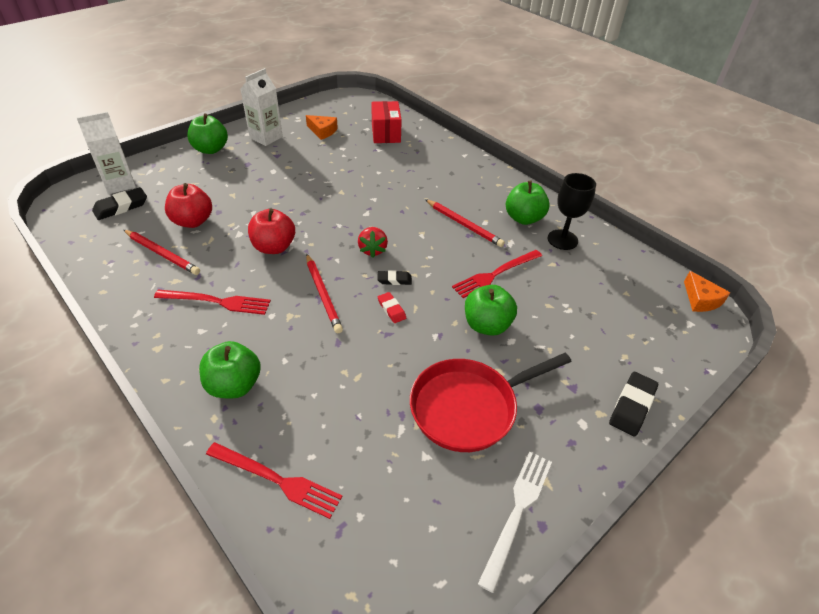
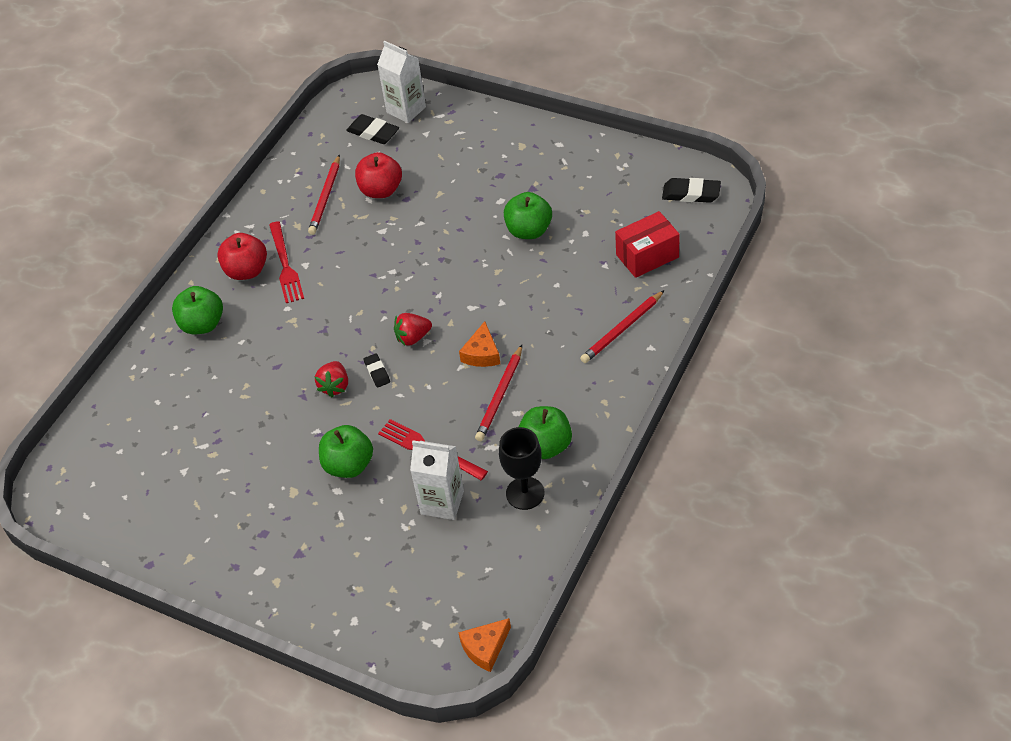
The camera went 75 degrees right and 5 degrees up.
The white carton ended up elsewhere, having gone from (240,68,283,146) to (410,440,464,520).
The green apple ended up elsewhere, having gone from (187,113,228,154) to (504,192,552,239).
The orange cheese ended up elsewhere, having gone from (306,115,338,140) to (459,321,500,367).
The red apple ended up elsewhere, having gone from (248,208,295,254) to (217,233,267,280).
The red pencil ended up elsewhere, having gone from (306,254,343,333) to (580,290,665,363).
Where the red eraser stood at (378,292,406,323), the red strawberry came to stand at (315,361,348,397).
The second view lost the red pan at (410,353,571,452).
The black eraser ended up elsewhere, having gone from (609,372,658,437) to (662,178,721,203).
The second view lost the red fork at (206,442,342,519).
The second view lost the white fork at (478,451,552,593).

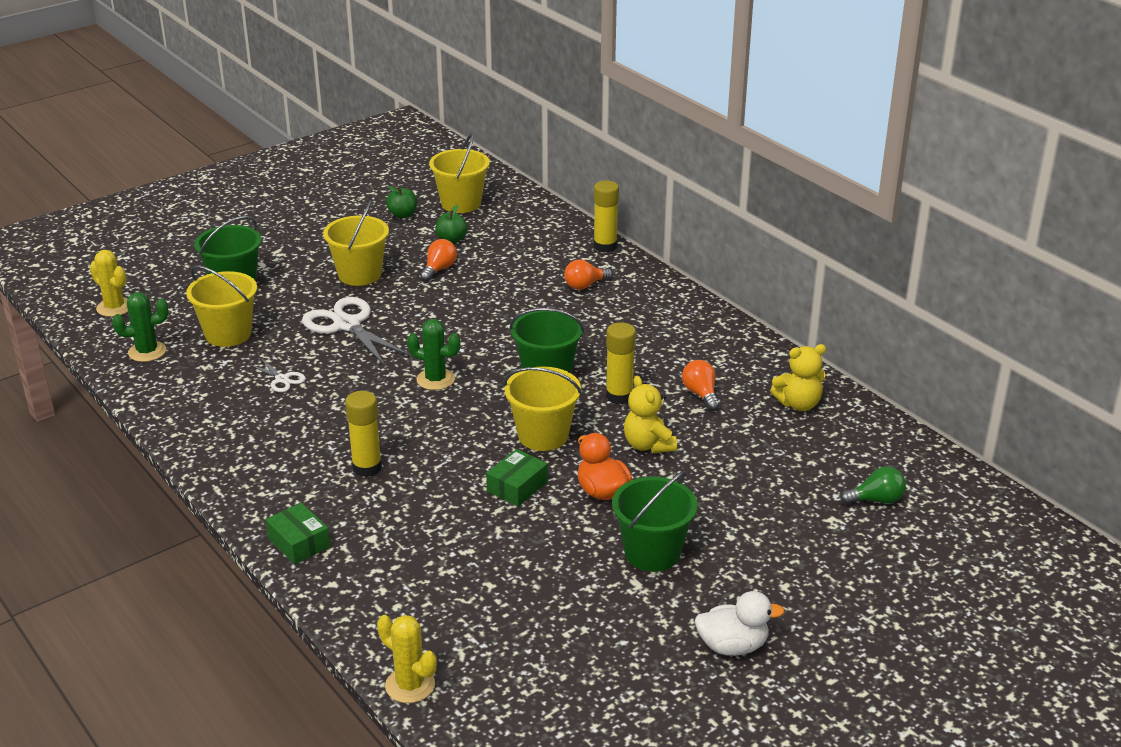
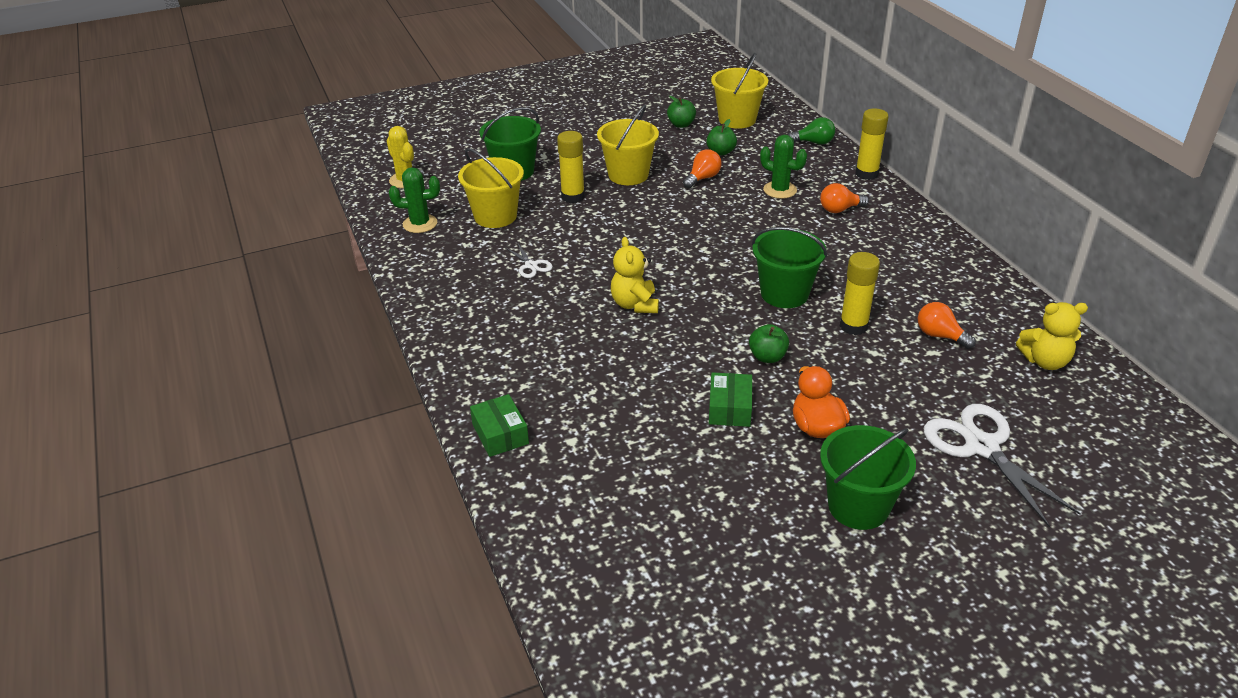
The camera went 15 degrees right and 5 degrees up.
The white scissors ended up elsewhere, having gone from (302,297,412,366) to (924,404,1081,528).
The green cactus ended up elsewhere, having gone from (407,319,460,390) to (760,135,807,199).
The orange light bulb at (682,360,720,410) ended up facing another way, 45 degrees counterclockwise from before.
Where the yellow bucket stood at (504,367,582,451), the green apple came to stand at (749,324,789,363).
The yellow teddy bear ended up elsewhere, having gone from (624,376,677,453) to (611,237,659,313).
The yellow glue stick ended up elsewhere, having gone from (345,391,382,477) to (557,131,585,203).
The green box at (486,449,548,507) ended up facing another way, 45 degrees counterclockwise from before.
The green light bulb ended up elsewhere, having gone from (841,466,906,505) to (788,117,835,145).
The second view lost the white duck at (695,591,785,656).
The second view lost the yellow cactus at (377,615,437,703).

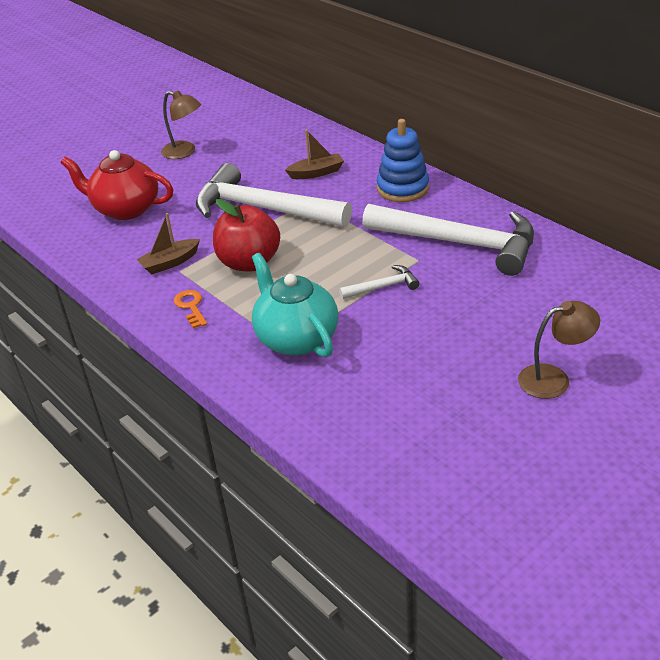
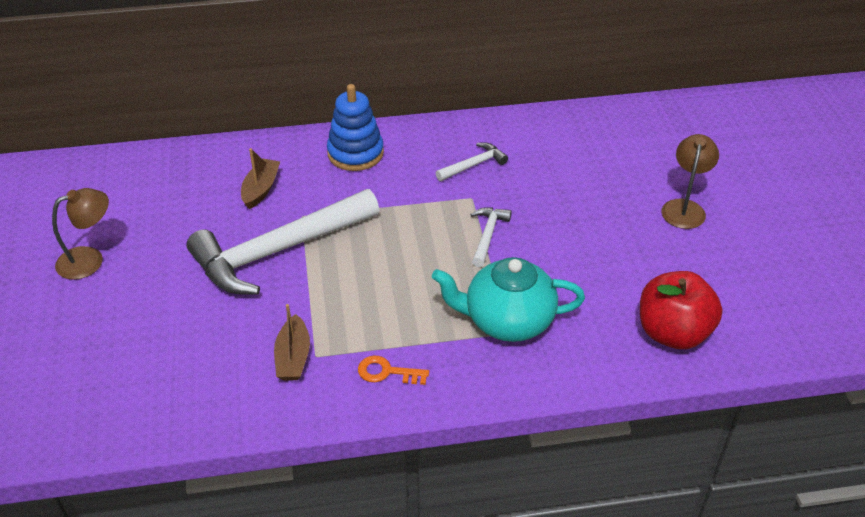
The camera went 60 degrees left and 5 degrees up.
The second view lost the red teapot at (60,150,173,220).
The red apple ended up elsewhere, having gone from (213,199,280,272) to (640,271,722,349).
The size of the white hammer at (362,204,534,276) changed by a factor of 0.43.

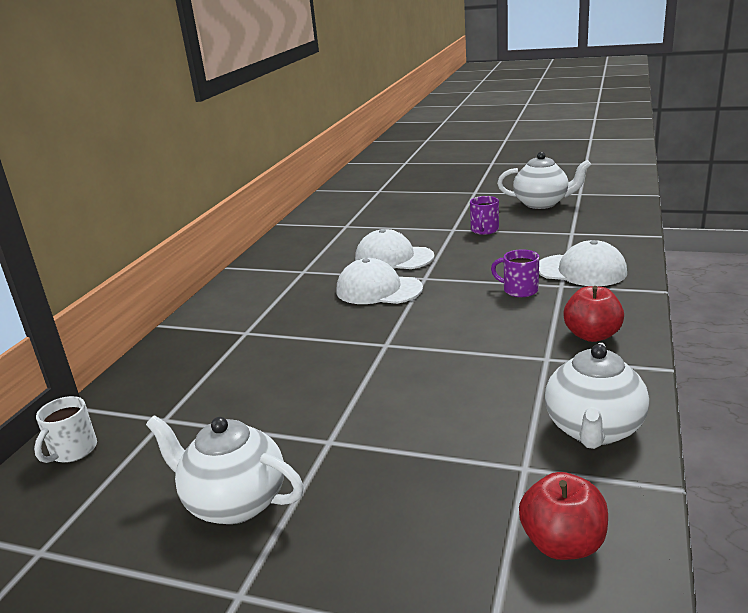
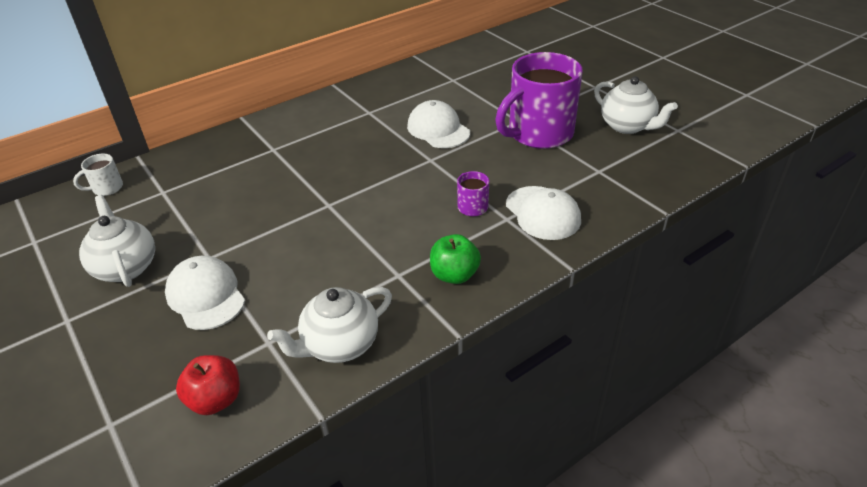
The camera went 35 degrees right and 15 degrees up.
The size of the purple mug at (470,196,499,235) changed by a factor of 2.40.
The white cap ended up elsewhere, having gone from (337,258,423,304) to (165,256,245,330).
What was the red apple at (563,286,624,342) turned into the green apple at (430,234,481,284).

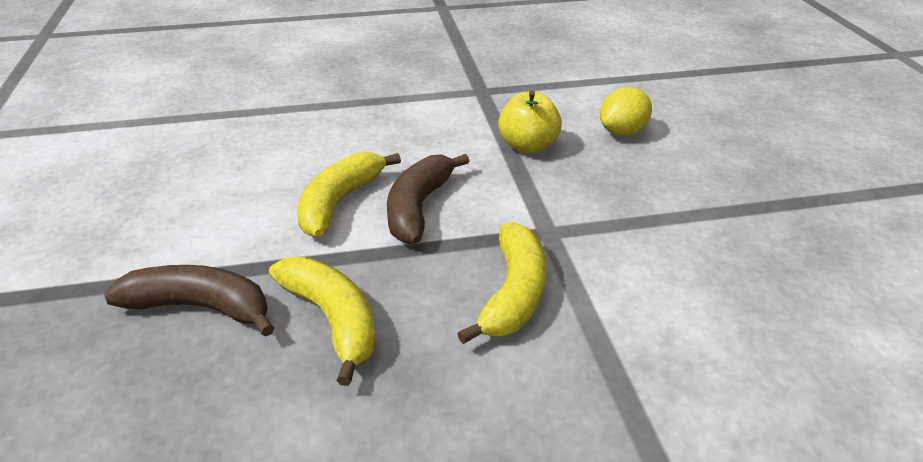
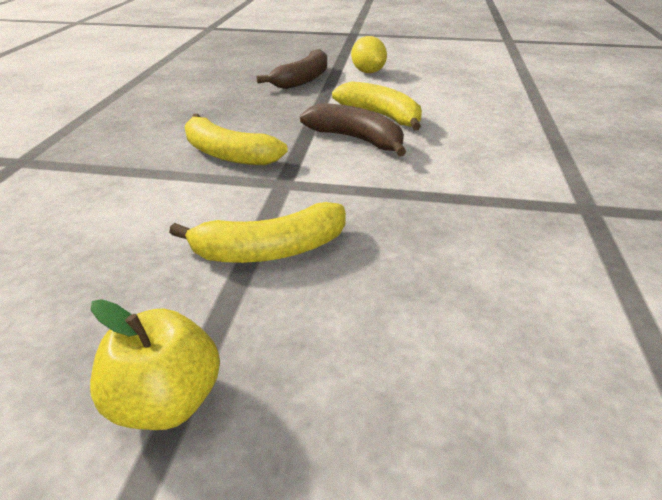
The camera went 110 degrees right and 0 degrees up.
The yellow lemon ended up elsewhere, having gone from (600,87,652,136) to (351,36,387,73).
The yellow apple ended up elsewhere, having gone from (498,91,562,154) to (90,299,220,430).
The yellow banana ended up elsewhere, having gone from (269,257,376,386) to (169,202,346,263).

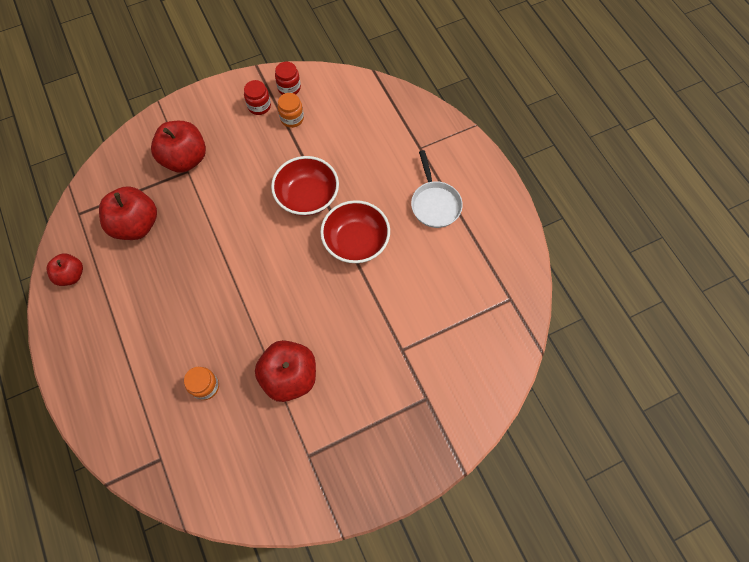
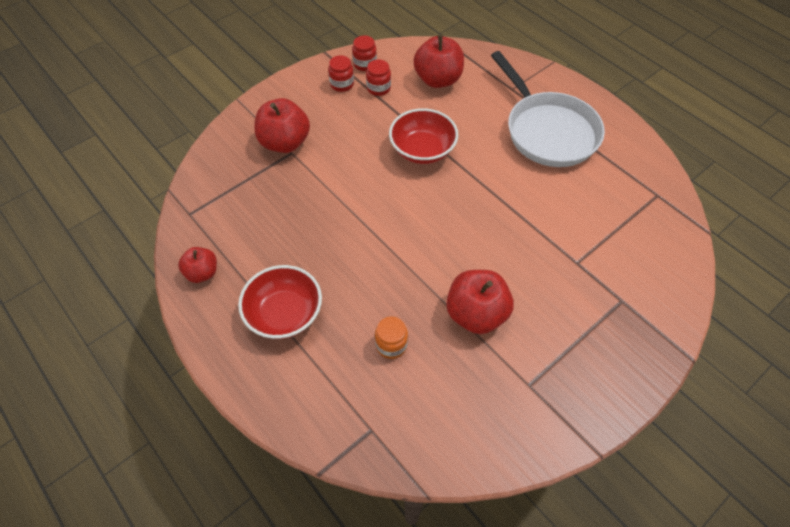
The camera went 15 degrees left and 10 degrees down.
What was the orange jar at (278,93,304,128) turned into the red jar at (366,59,391,96).
The size of the white pan at (411,150,463,228) changed by a factor of 1.83.
The red apple ended up elsewhere, having gone from (99,186,157,240) to (414,35,464,88).
The red bowl ended up elsewhere, having gone from (320,200,390,263) to (238,265,322,339).

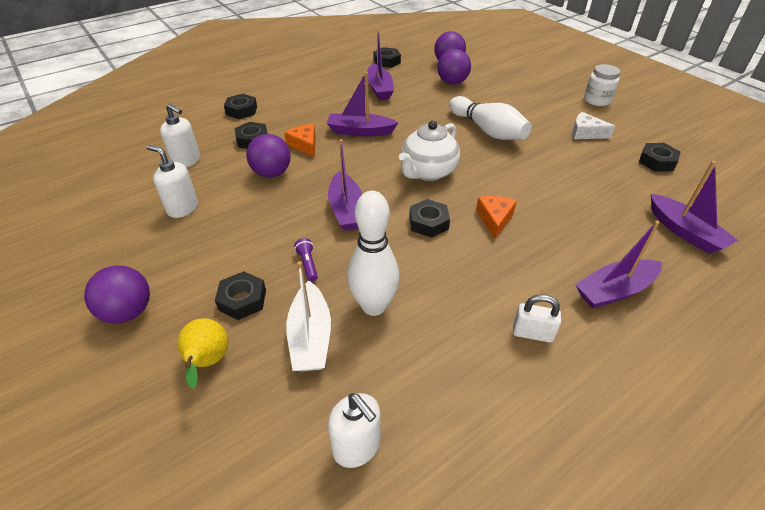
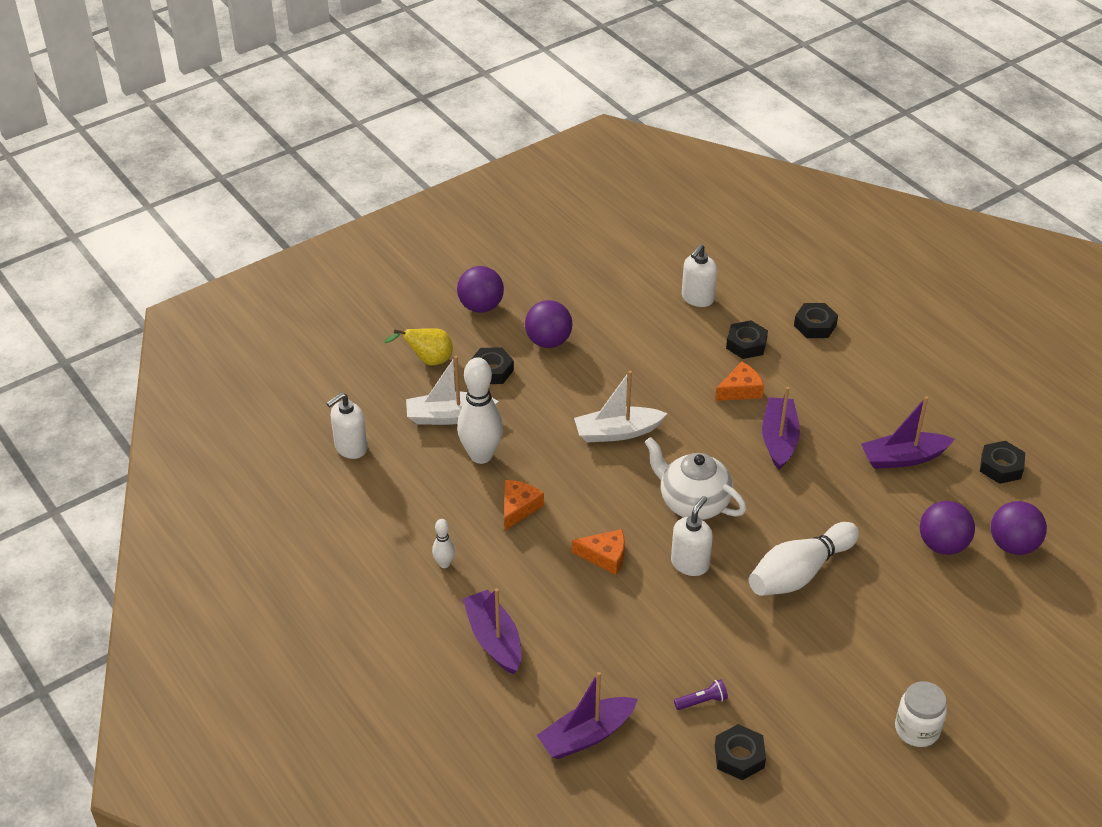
The camera went 90 degrees right and 0 degrees up.
The second view lost the white cheese at (572,112,615,139).
The purple ball ended up elsewhere, having gone from (246,134,291,178) to (525,300,573,348).
What was the purple boat at (328,139,362,231) turned into the white boat at (574,371,668,443).
The white soap dispenser ended up elsewhere, having gone from (146,145,198,218) to (671,496,713,576).
The second view lost the black nut at (409,199,450,238).
The purple flashlight ended up elsewhere, having gone from (294,238,318,282) to (674,679,728,710).
Where the white padlock stood at (513,294,561,343), the white bowling pin came to stand at (432,519,455,568).
The second view gained the orange cheese at (504,480,544,530).

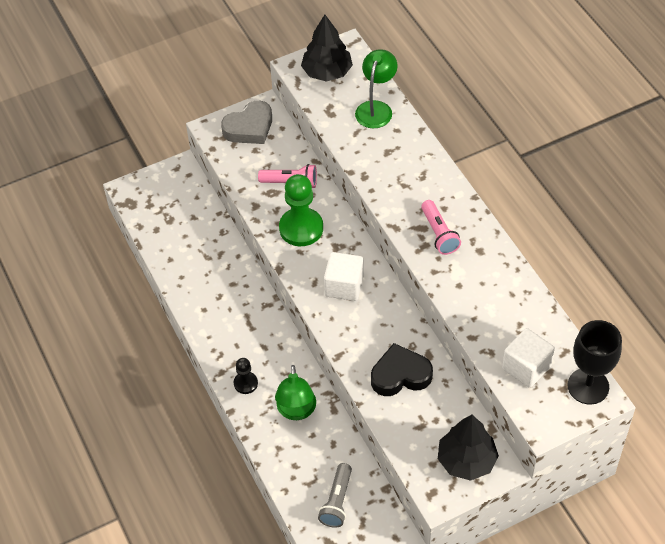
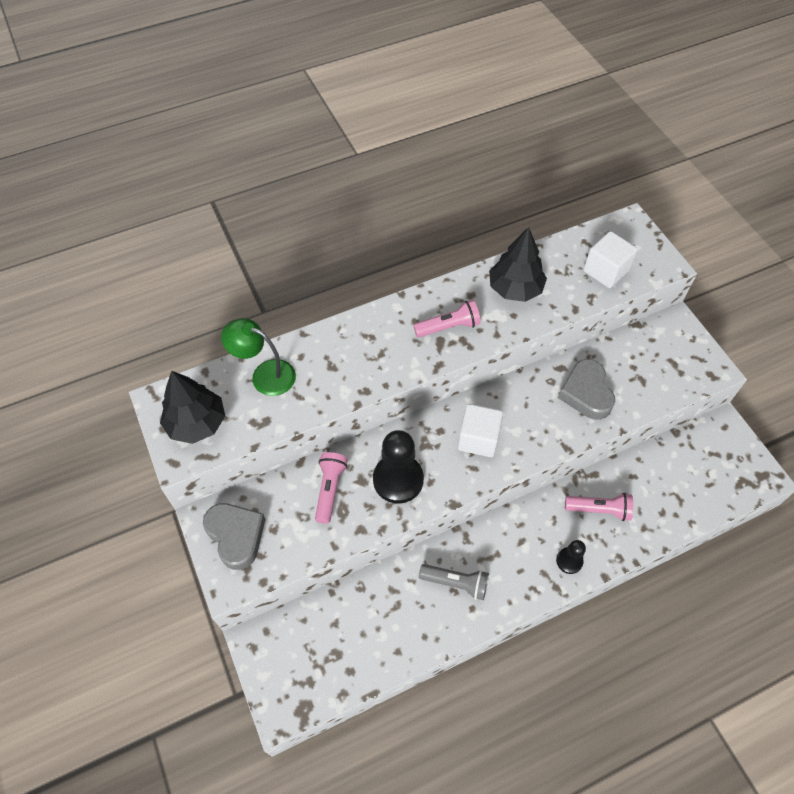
The camera went 90 degrees left and 5 degrees up.
What was the green pawn at (279,174,323,246) turned into the black pawn at (373,430,424,503).
The second view lost the black goblet at (568,320,622,405).
What was the black heart at (371,343,433,396) turned into the grey heart at (558,359,615,420).
Where the green lamp stood at (275,365,316,420), the pink flashlight came to stand at (565,493,633,521).
The black tree ended up elsewhere, having gone from (438,415,499,481) to (489,227,547,302).
The grey flashlight ended up elsewhere, having gone from (318,463,352,528) to (419,564,489,600).

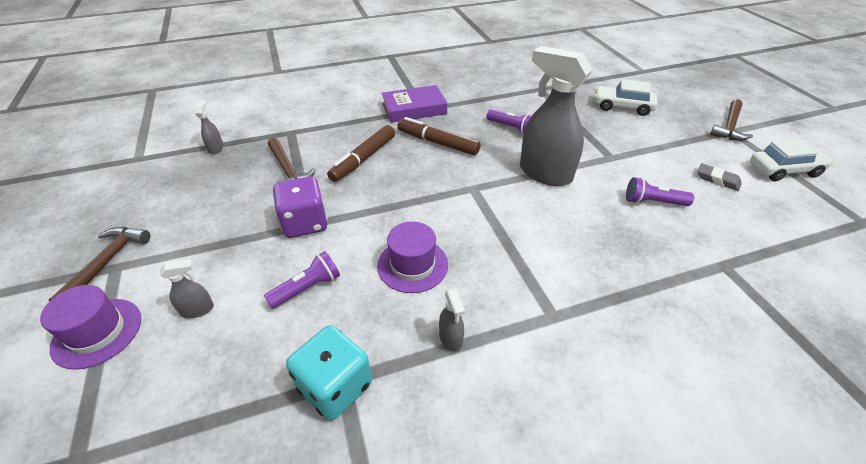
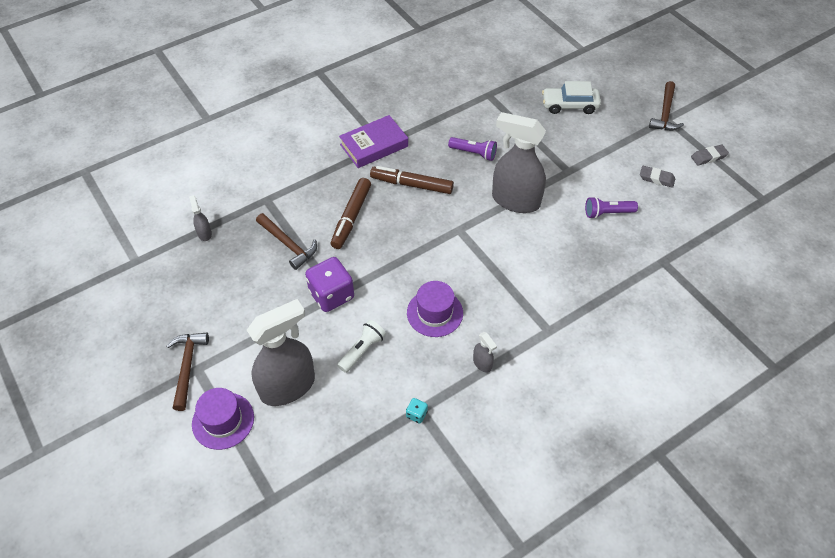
The camera went 15 degrees left and 10 degrees up.
Where the white car stood at (750,139,833,182), the grey eraser came to stand at (691,144,729,165).
What was the purple flashlight at (264,251,340,309) turned into the white flashlight at (337,320,386,373).
The size of the grey spray bottle at (160,259,214,318) changed by a factor of 2.39.
The size of the turquoise dice at (286,325,372,420) changed by a factor of 0.43.

